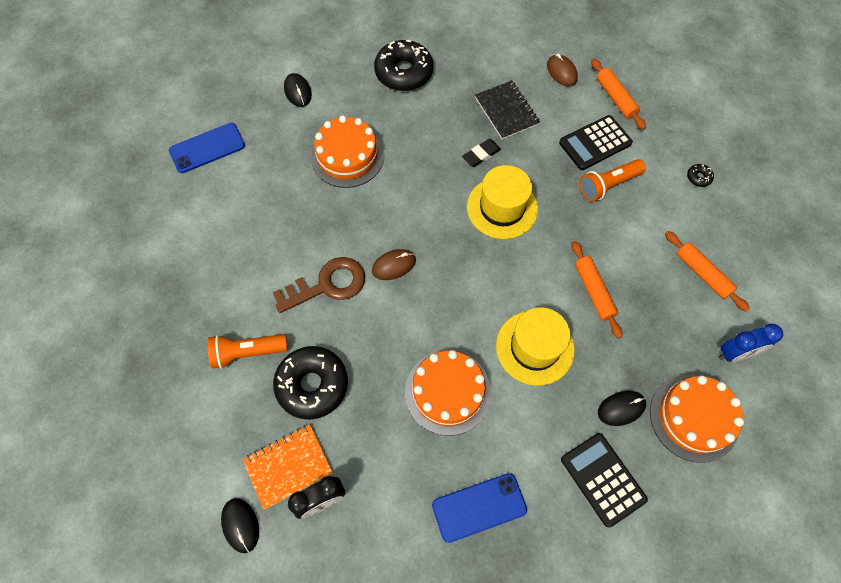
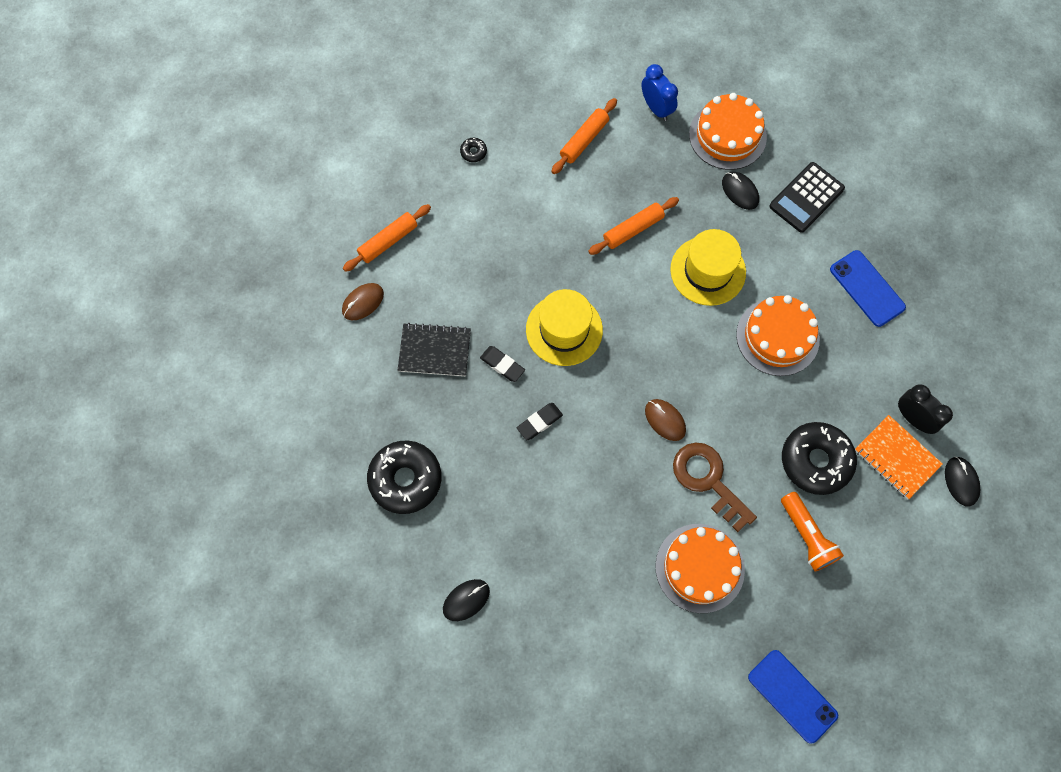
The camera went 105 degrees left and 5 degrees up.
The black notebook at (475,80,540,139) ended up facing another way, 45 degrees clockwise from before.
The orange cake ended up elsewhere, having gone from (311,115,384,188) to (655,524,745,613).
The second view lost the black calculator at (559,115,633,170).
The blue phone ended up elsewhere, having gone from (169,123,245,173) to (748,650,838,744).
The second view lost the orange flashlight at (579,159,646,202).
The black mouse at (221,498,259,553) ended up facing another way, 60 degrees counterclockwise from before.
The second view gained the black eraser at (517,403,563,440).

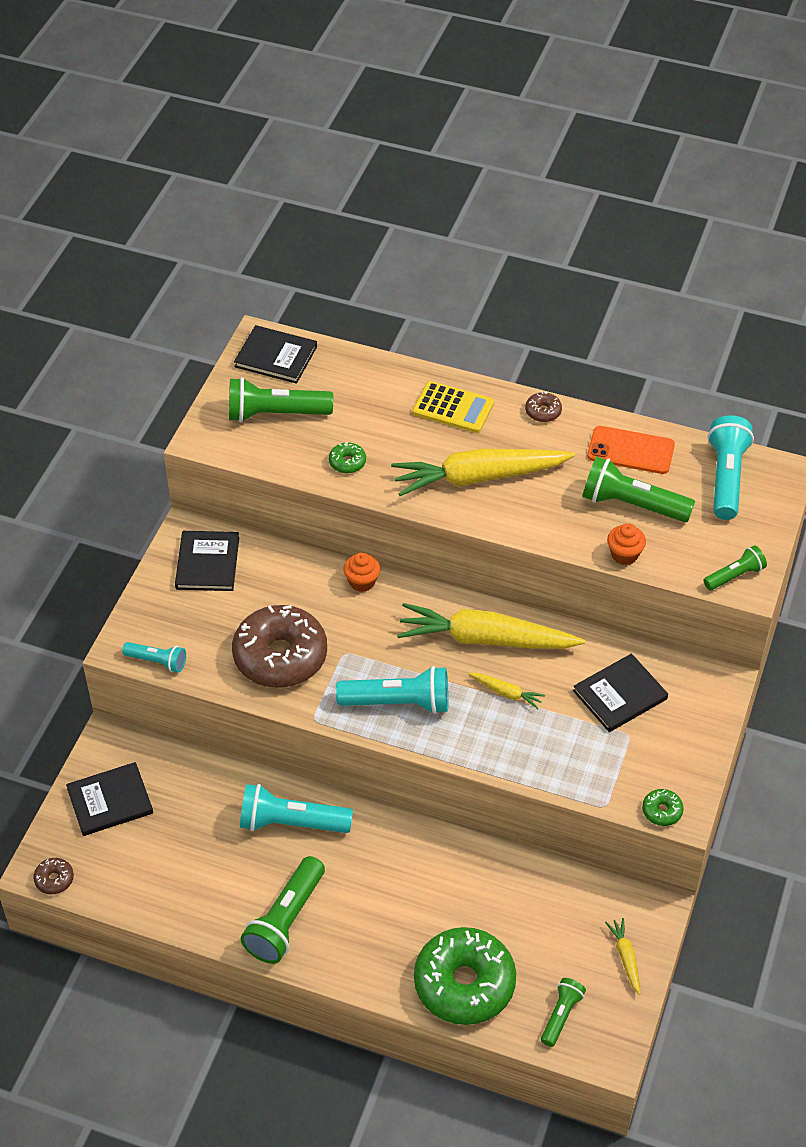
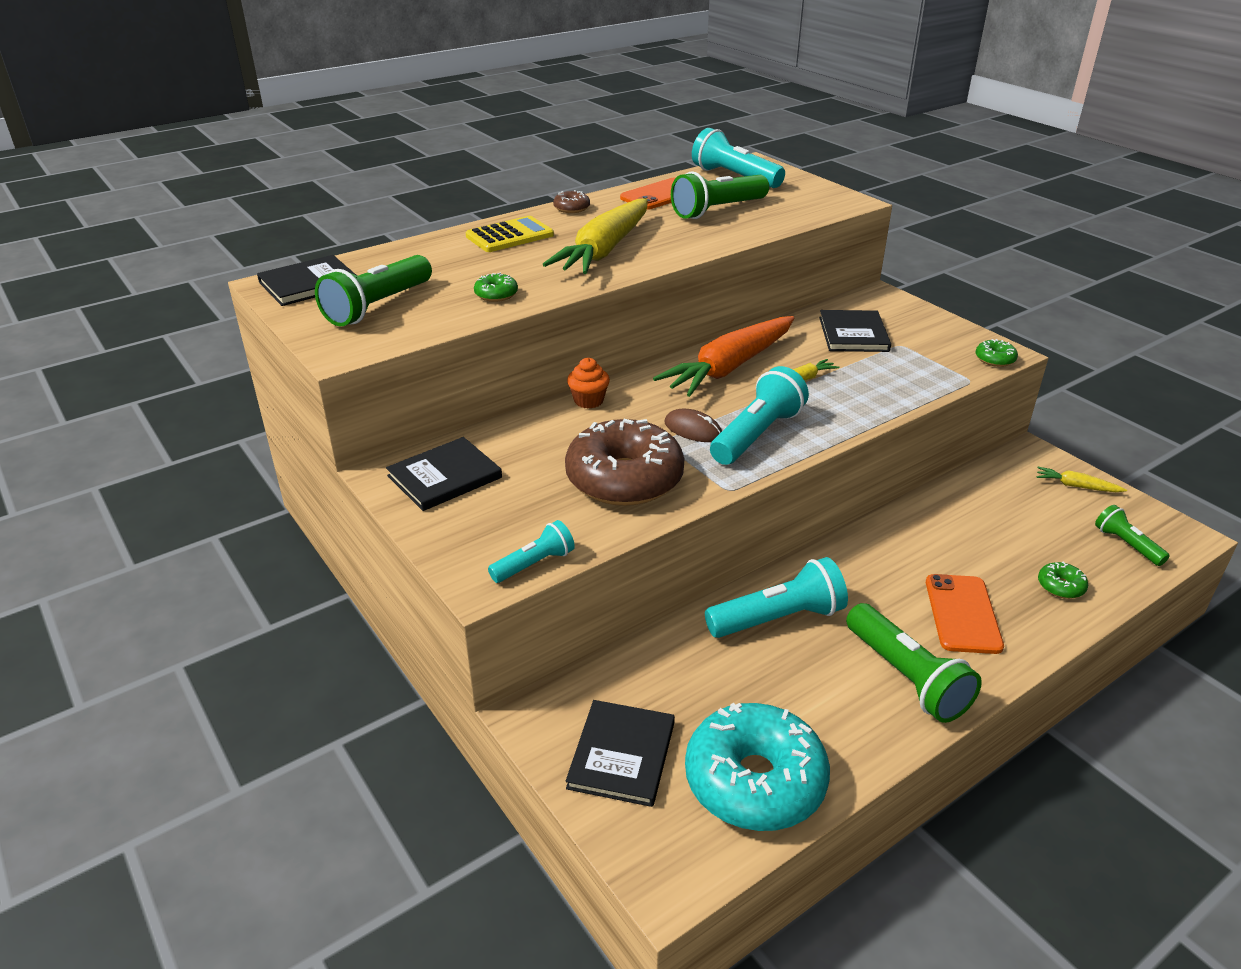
The camera went 55 degrees left and 15 degrees down.
The second view lost the orange cupcake at (607,523,646,565).
The black book at (175,531,239,591) ended up facing another way, 75 degrees counterclockwise from before.
The second view lost the green flashlight at (703,545,767,590).
What was the yellow carrot at (397,603,585,649) turned into the orange carrot at (653,316,794,397).
The turquoise flashlight at (240,784,353,833) ended up facing another way, 150 degrees counterclockwise from before.
The second view lost the brown donut at (33,858,74,894).
The size of the green donut at (414,927,516,1025) changed by a factor of 0.41.
The second view gained the brown mouse at (664,409,722,442).
The second view gained the orange phone at (926,574,1004,654).
The second view gained the turquoise donut at (685,703,830,831).

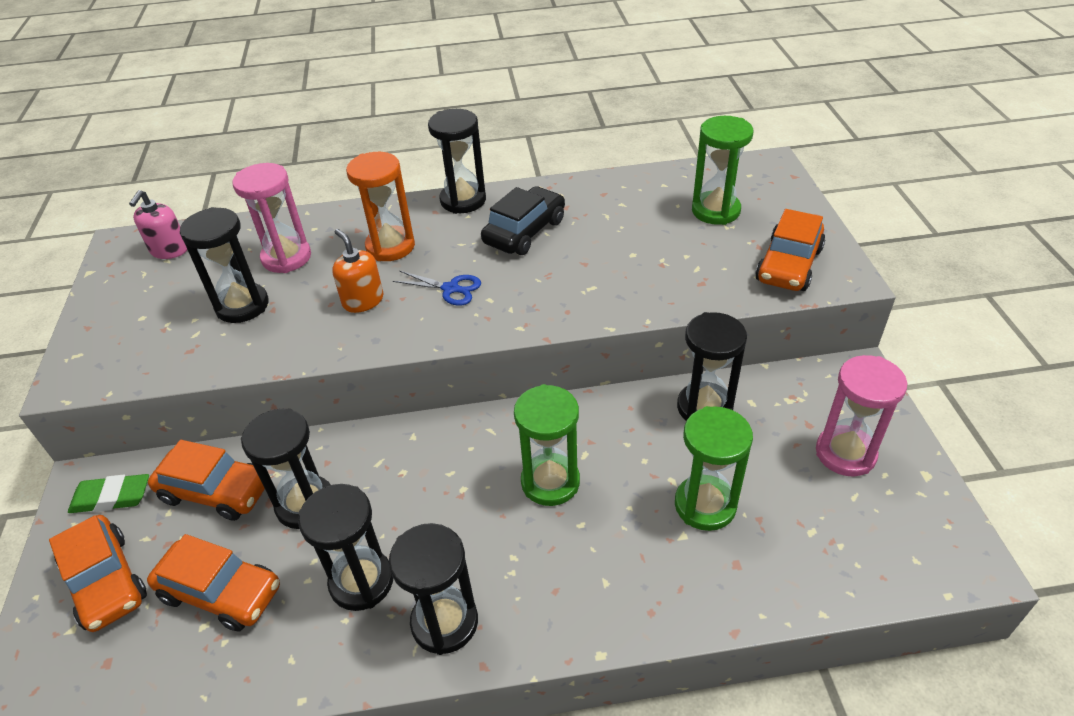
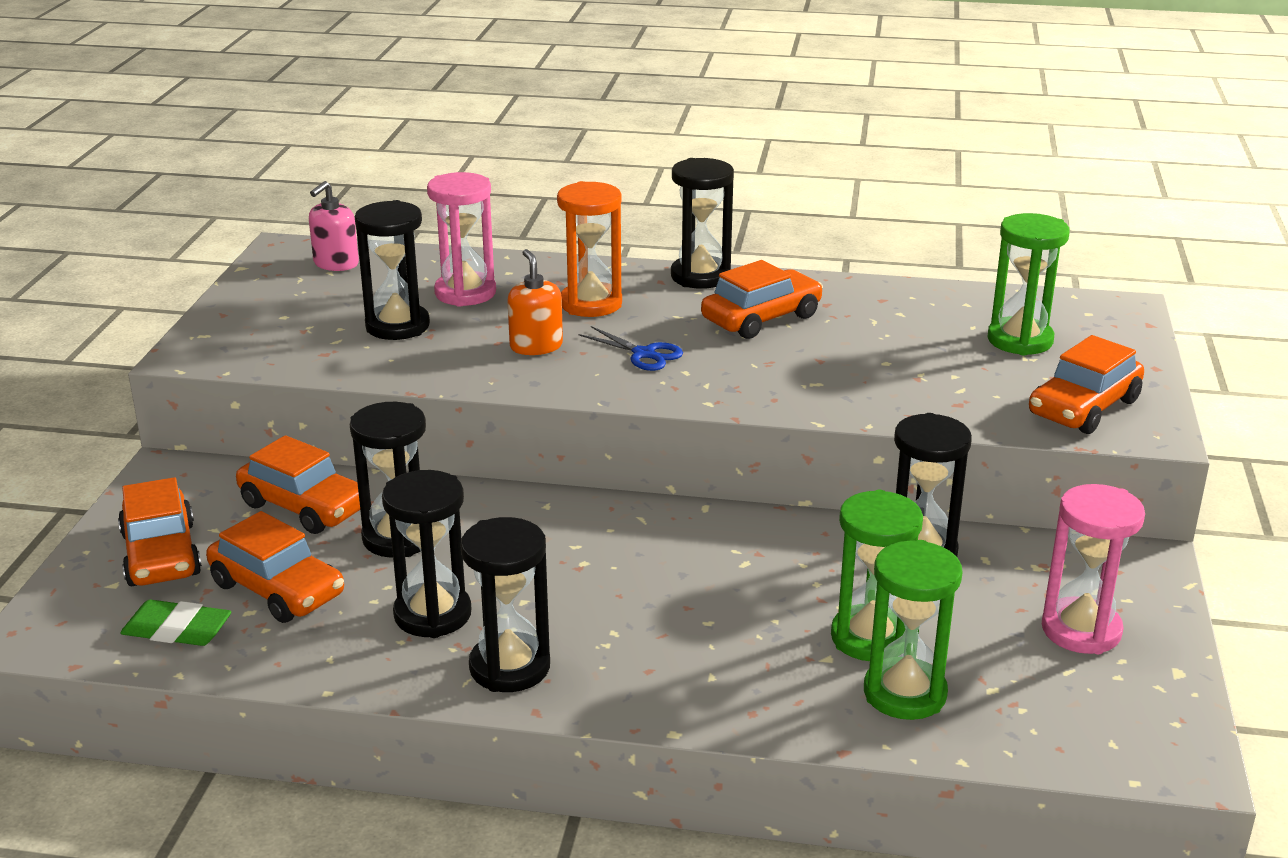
The camera went 15 degrees right and 15 degrees down.
What was the black car at (481,186,565,255) turned into the orange car at (701,260,823,339).
The green hourglass ended up elsewhere, having gone from (514,384,580,506) to (864,540,963,720).
The green eraser ended up elsewhere, having gone from (68,474,149,513) to (120,600,231,646).

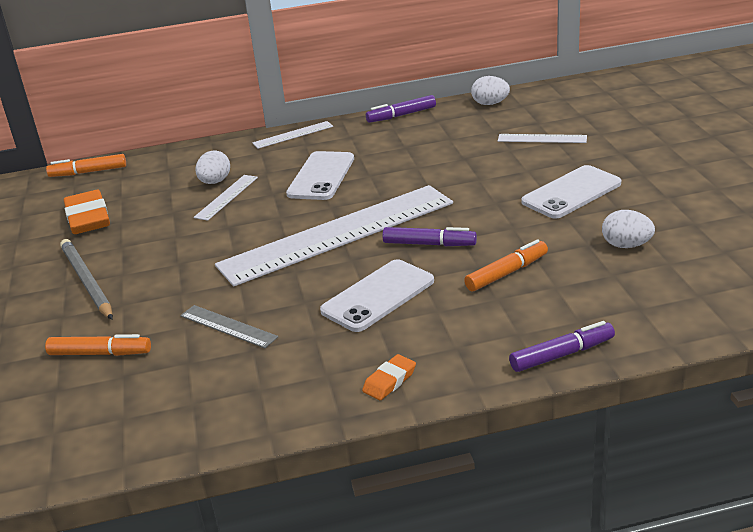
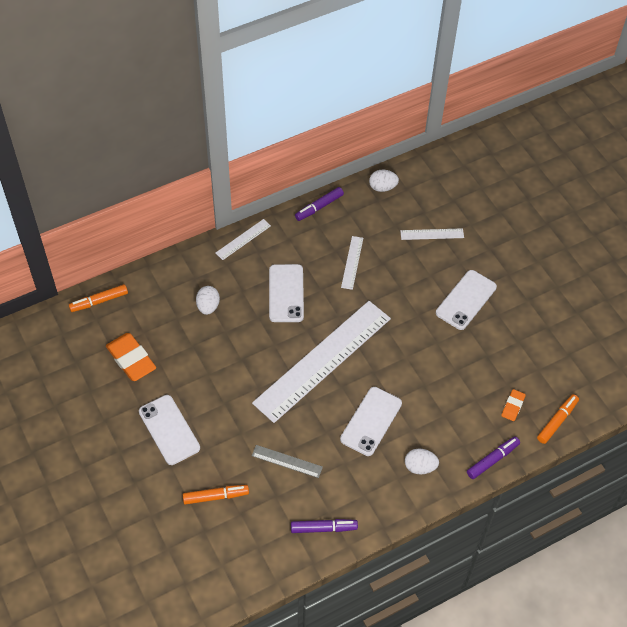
The camera went 20 degrees left and 25 degrees up.
The white ruler ended up elsewhere, having gone from (194,175,258,221) to (341,236,363,290).
The white egg ended up elsewhere, having gone from (602,210,655,248) to (405,449,439,474).
The purple marker ended up elsewhere, having gone from (382,227,477,246) to (291,519,358,533).
Where the grey pencil stood at (60,239,113,320), the white phone came to stand at (139,395,200,465).
The orange marker ended up elsewhere, having gone from (464,239,548,291) to (537,394,579,444).
The orange eraser ended up elsewhere, having gone from (362,354,416,400) to (501,389,526,421).

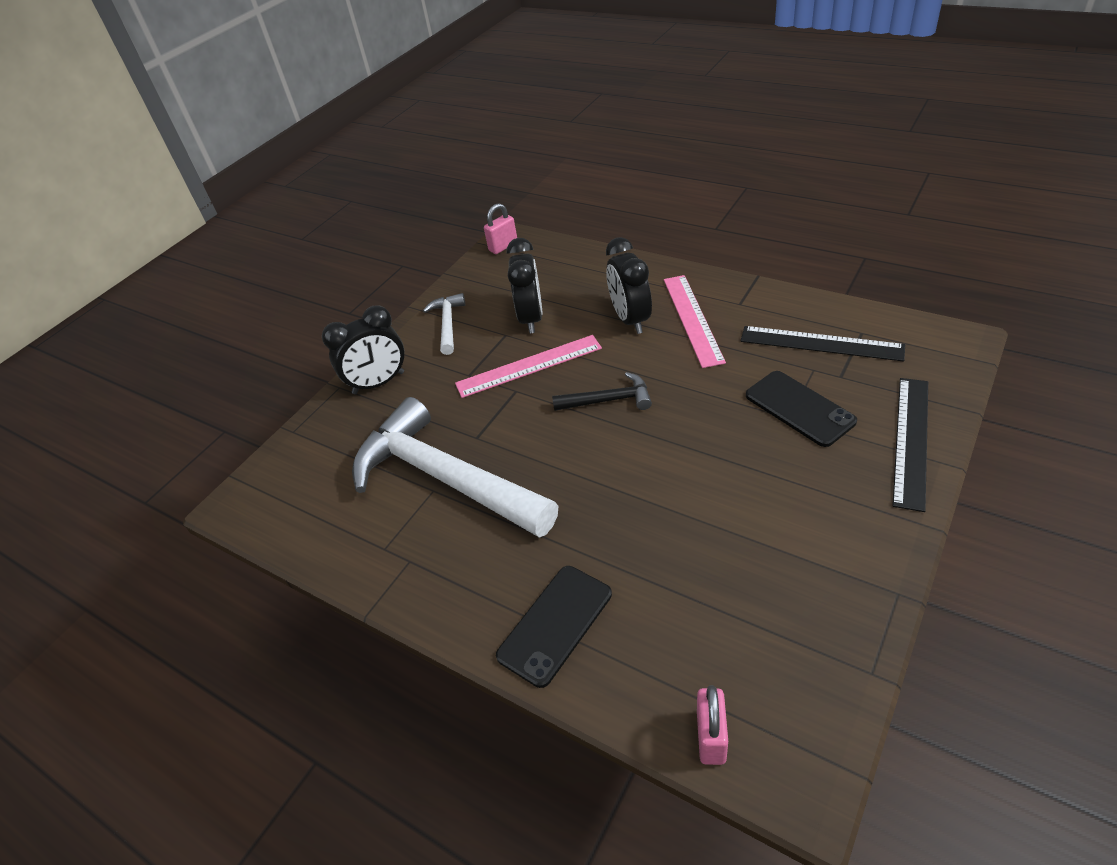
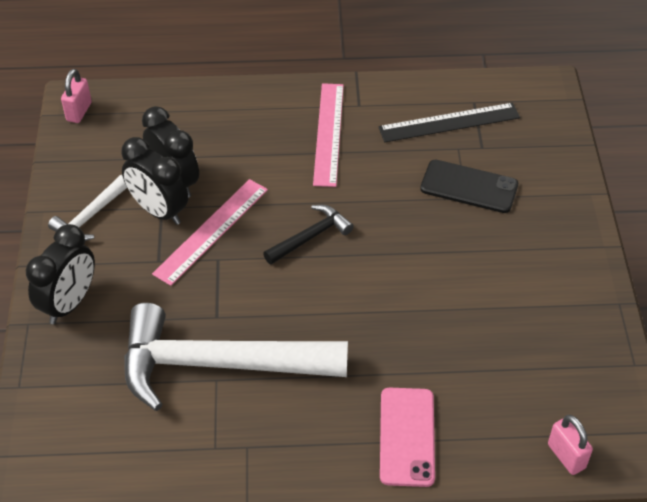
The camera went 40 degrees left and 5 degrees up.
The black clock ended up elsewhere, having gone from (606,237,652,334) to (121,137,188,225).
The pink ruler at (664,275,726,368) ended up facing another way, 45 degrees clockwise from before.
The white hammer at (423,293,465,355) ended up facing another way, 105 degrees counterclockwise from before.
The second view lost the black ruler at (892,378,928,512).
What was the black phone at (496,566,612,688) turned into the pink phone at (380,388,435,487).

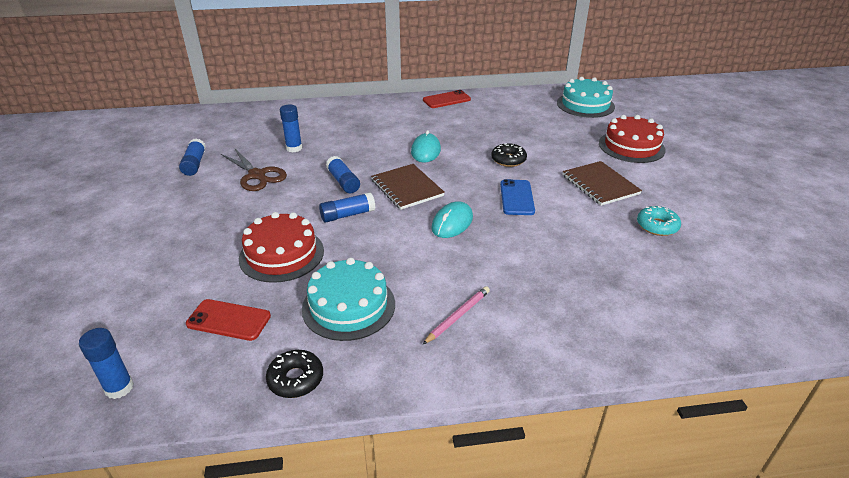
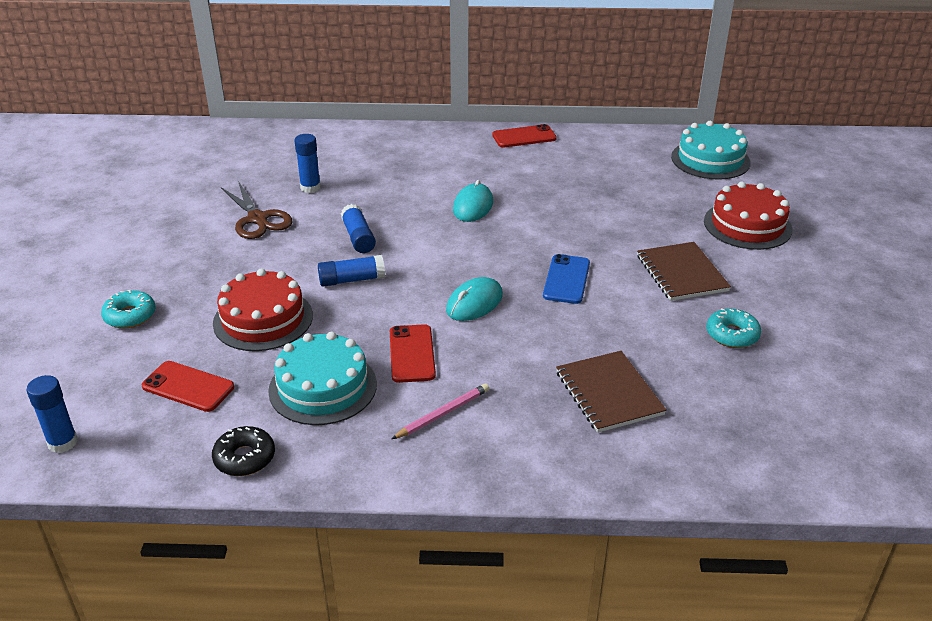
The camera went 10 degrees right and 0 degrees up.
The second view lost the blue glue stick at (179,138,206,176).
The second view lost the black donut at (491,143,527,167).
The brown notebook ended up elsewhere, having gone from (371,164,445,210) to (556,351,667,433).
The second view gained the turquoise donut at (101,290,156,328).
The second view gained the red phone at (390,324,436,383).

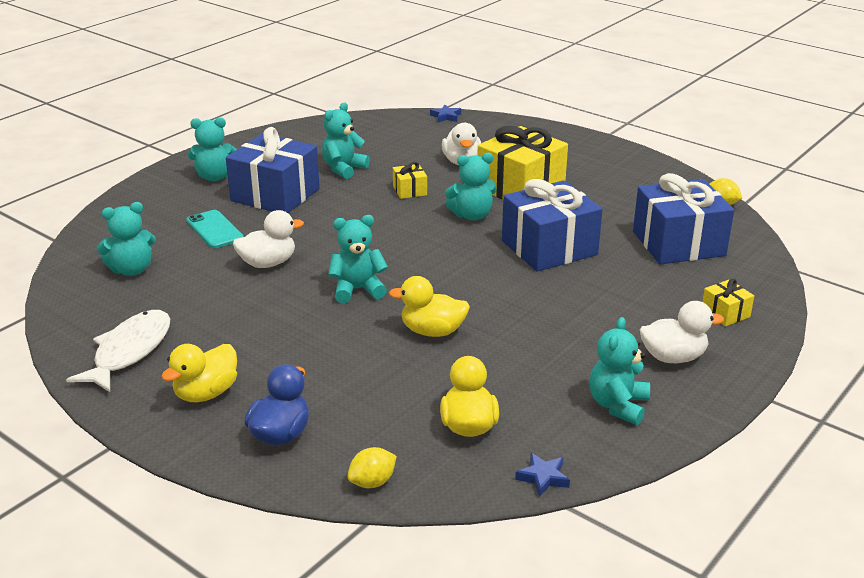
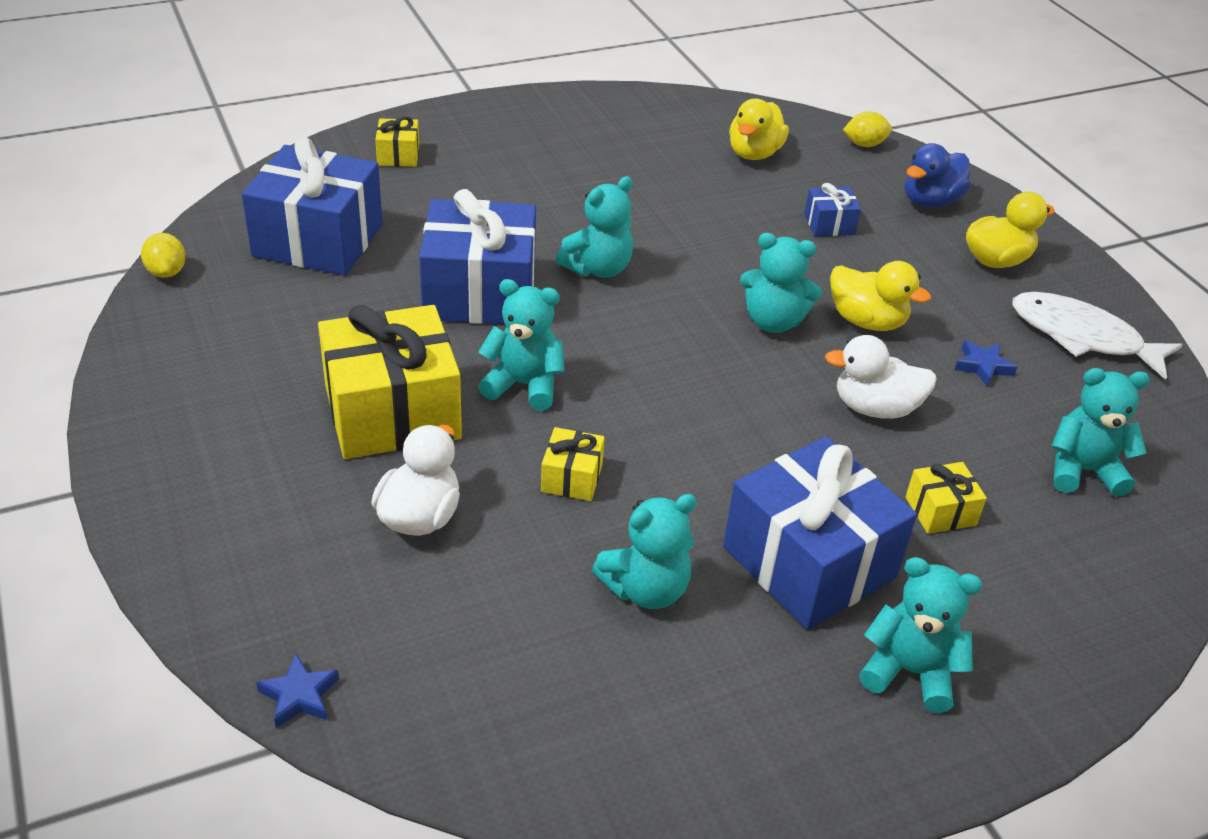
The camera went 155 degrees left and 10 degrees up.
Where the turquoise phone stood at (186,210,244,248), the yellow gift came to stand at (906,462,987,534).
The yellow duck ended up elsewhere, having gone from (389,276,470,337) to (830,261,931,331).
The second view lost the white duck at (640,301,724,363).
The white fish at (66,310,170,392) ended up facing another way, 75 degrees clockwise from before.
The turquoise teddy bear ended up elsewhere, having gone from (589,317,650,425) to (556,176,633,278).
The blue star ended up elsewhere, having gone from (515,453,570,497) to (955,340,1017,387).
The second view gained the blue gift at (804,183,861,237).

